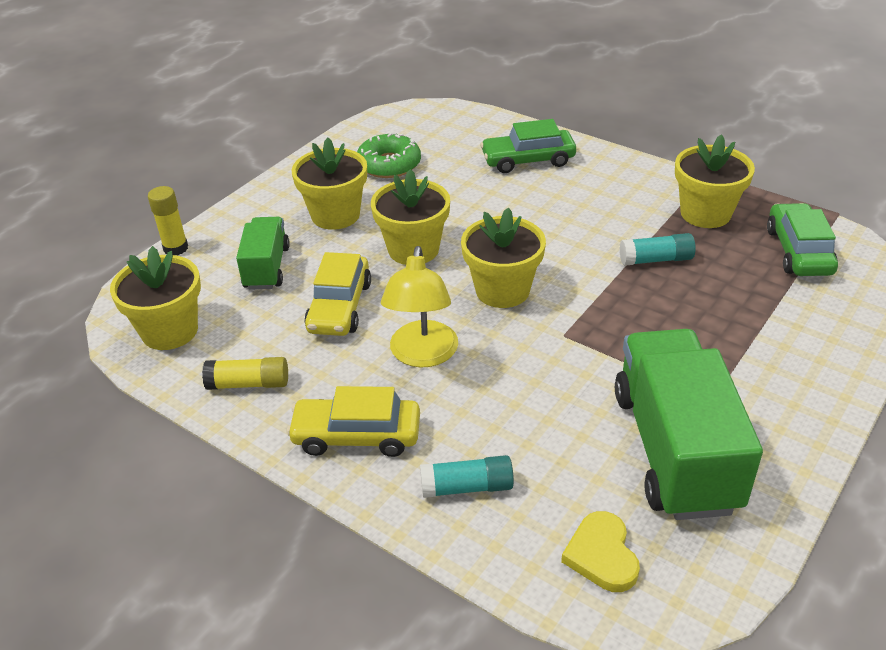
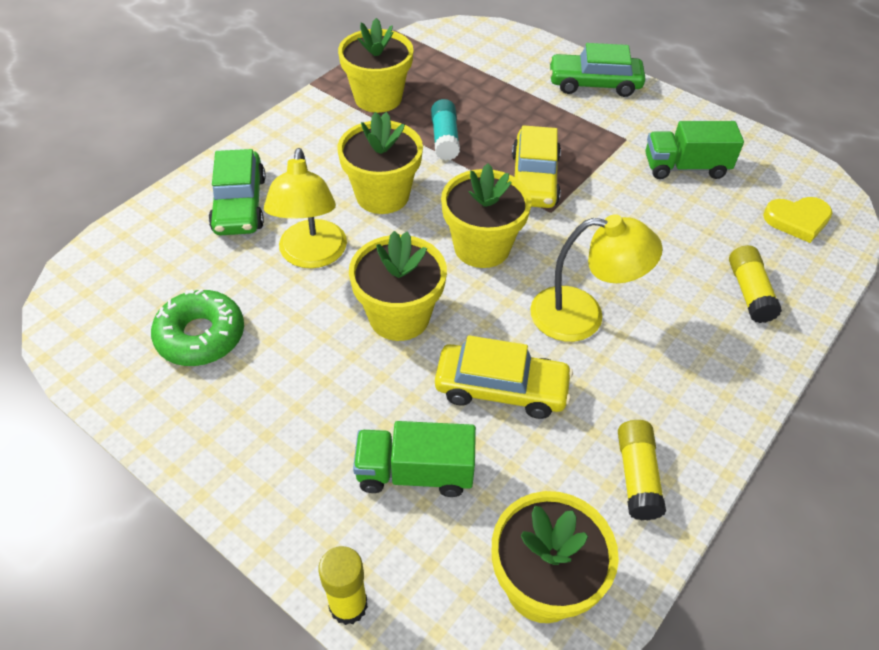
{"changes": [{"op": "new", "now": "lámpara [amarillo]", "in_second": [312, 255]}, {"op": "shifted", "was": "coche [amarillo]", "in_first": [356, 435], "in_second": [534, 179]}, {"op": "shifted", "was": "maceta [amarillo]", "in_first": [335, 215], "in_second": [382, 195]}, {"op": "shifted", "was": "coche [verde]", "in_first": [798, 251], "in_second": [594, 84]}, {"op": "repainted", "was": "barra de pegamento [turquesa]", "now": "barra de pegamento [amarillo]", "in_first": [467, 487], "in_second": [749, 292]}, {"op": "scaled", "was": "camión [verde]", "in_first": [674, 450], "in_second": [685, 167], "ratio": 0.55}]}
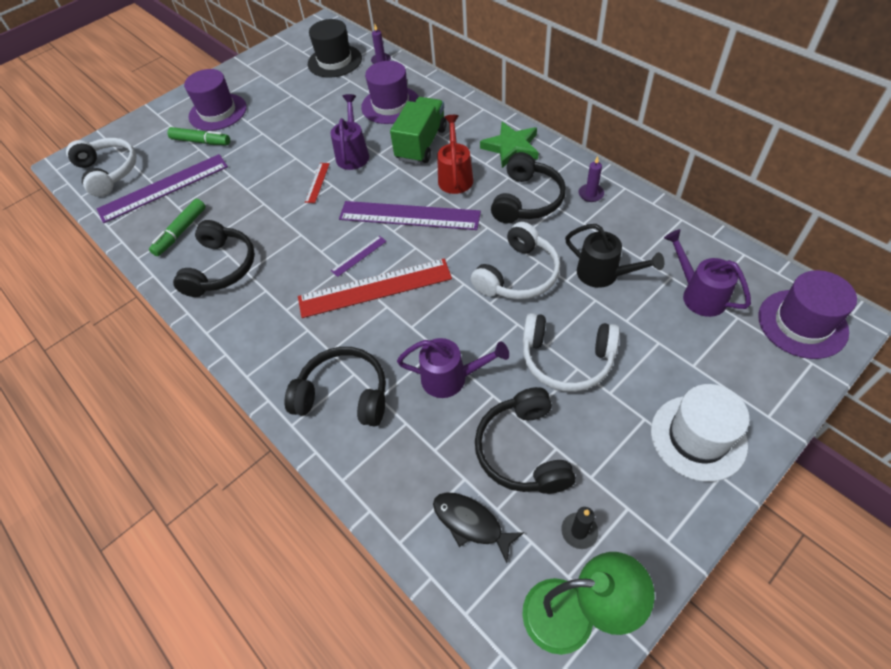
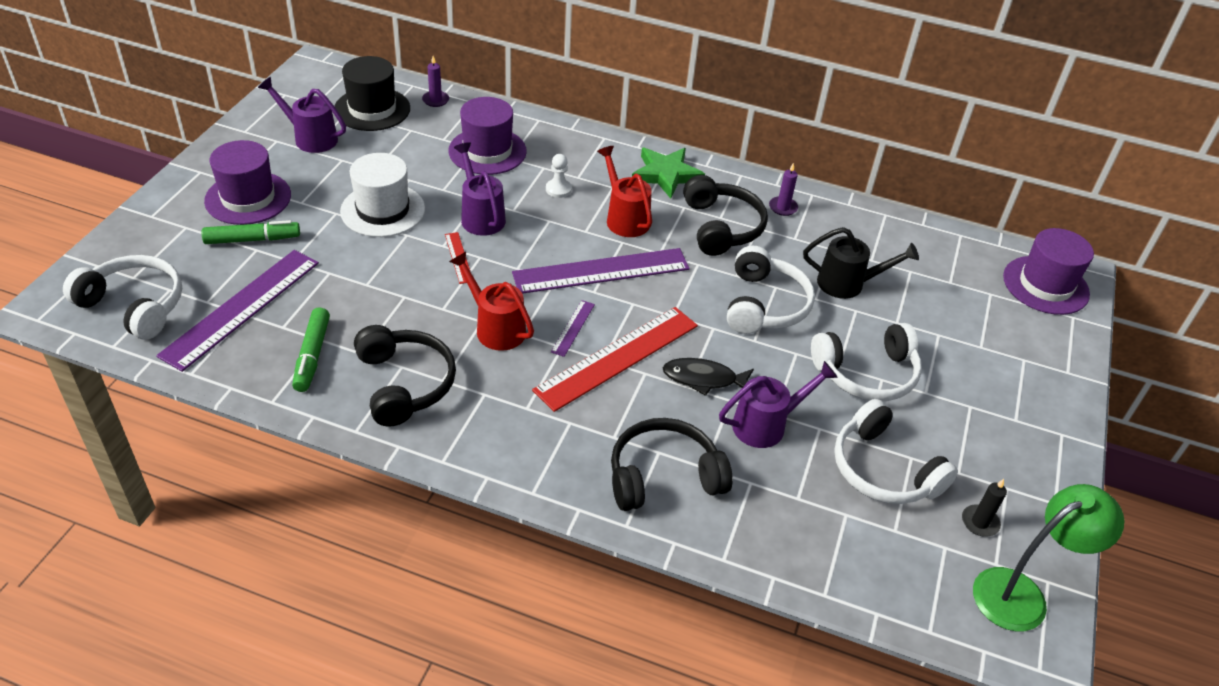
{"changes": [{"op": "new", "now": "regadera [rojo]", "in_second": [495, 327]}, {"op": "shifted", "was": "pez [negro]", "in_first": [471, 523], "in_second": [704, 379]}, {"op": "shifted", "was": "sombrero [blanco]", "in_first": [698, 437], "in_second": [383, 210]}, {"op": "shifted", "was": "regadera [morado]", "in_first": [698, 294], "in_second": [310, 138]}, {"op": "swapped", "was": "camión [verde]", "now": "peón [blanco]", "in_first": [421, 144], "in_second": [558, 189]}, {"op": "repainted", "was": "auriculares [negro]", "now": "auriculares [blanco]", "in_first": [523, 450], "in_second": [883, 470]}]}
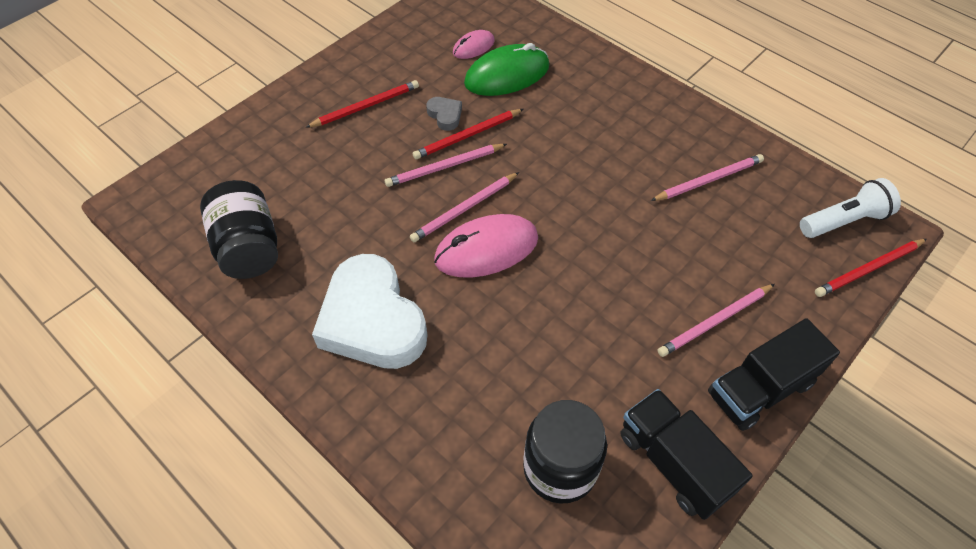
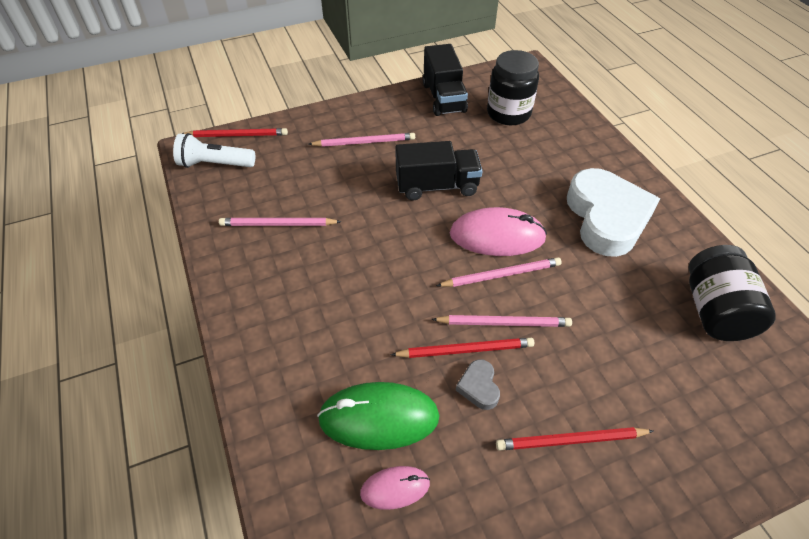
{"changes": [{"op": "shifted", "was": "camión [negro]", "in_first": [760, 388], "in_second": [437, 186]}]}
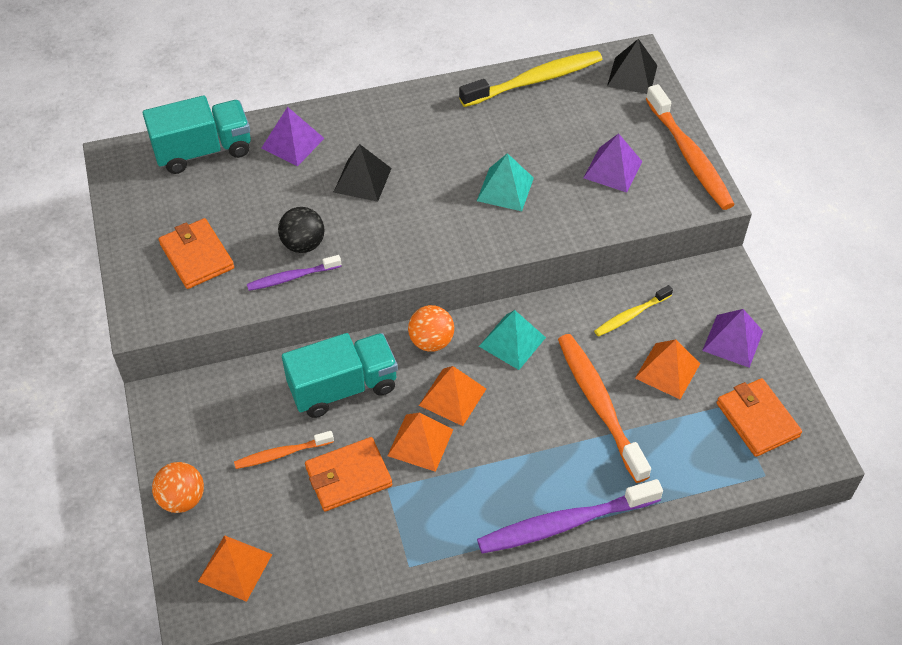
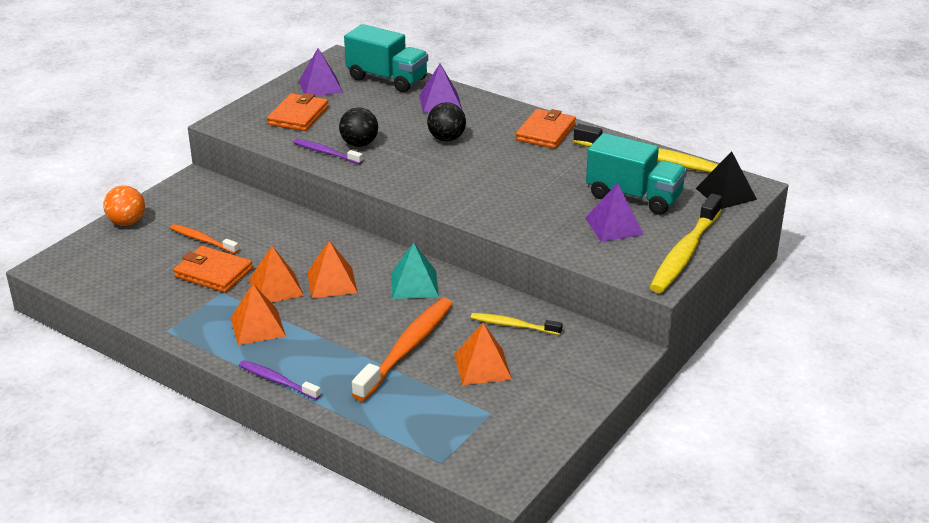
{"changes": [{"op": "gone", "was": "pelota [naranja]", "in_first": [431, 341]}, {"op": "gone", "was": "pirámide [turquesa]", "in_first": [505, 189]}, {"op": "shifted", "was": "pirámide [naranja]", "in_first": [235, 568], "in_second": [257, 326]}, {"op": "shifted", "was": "camión [turquesa]", "in_first": [343, 387], "in_second": [634, 196]}, {"op": "shifted", "was": "pirámide [morado]", "in_first": [732, 341], "in_second": [320, 86]}, {"op": "shifted", "was": "cartera [naranja]", "in_first": [757, 420], "in_second": [545, 132]}, {"op": "swapped", "was": "pirámide [negro]", "now": "pelota [negro]", "in_first": [362, 180], "in_second": [446, 139]}, {"op": "repainted", "was": "cepillo de dientes [naranja]", "now": "cepillo de dientes [amarillo]", "in_first": [689, 156], "in_second": [685, 253]}, {"op": "scaled", "was": "cepillo de dientes [morado]", "in_first": [564, 523], "in_second": [277, 381], "ratio": 0.55}]}
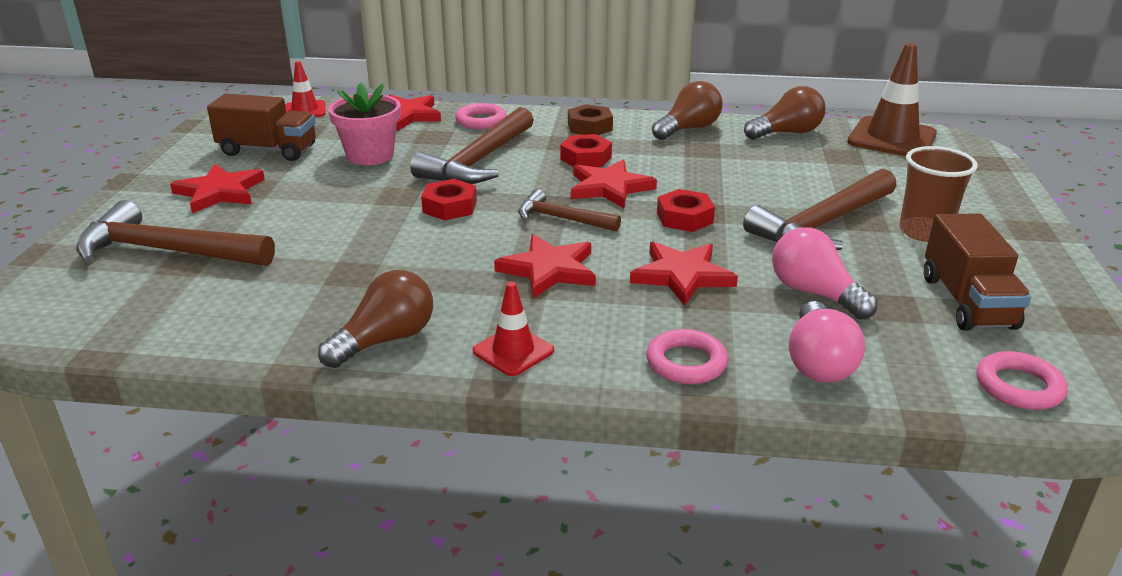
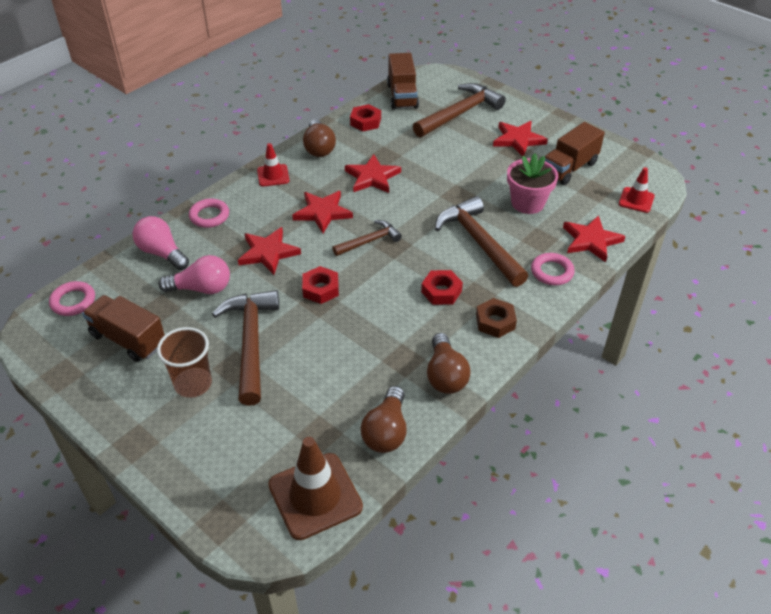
{"changes": [{"op": "new", "now": "camión [marrón]", "in_second": [402, 96]}, {"op": "shifted", "was": "tuerca [rojo]", "in_first": [449, 207], "in_second": [365, 122]}, {"op": "shifted", "was": "estrella [rojo]", "in_first": [609, 187], "in_second": [372, 177]}]}
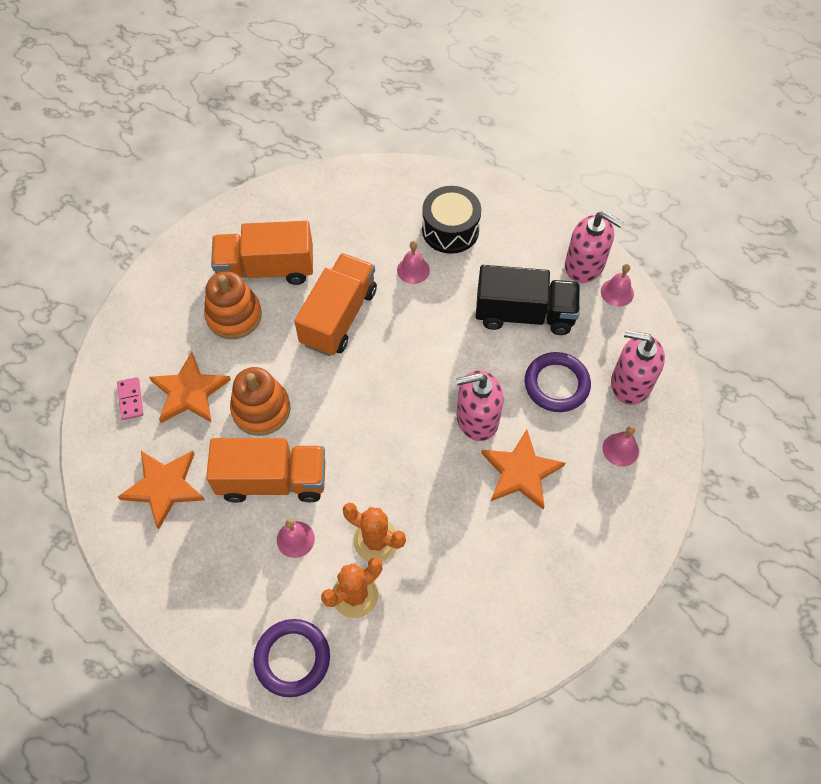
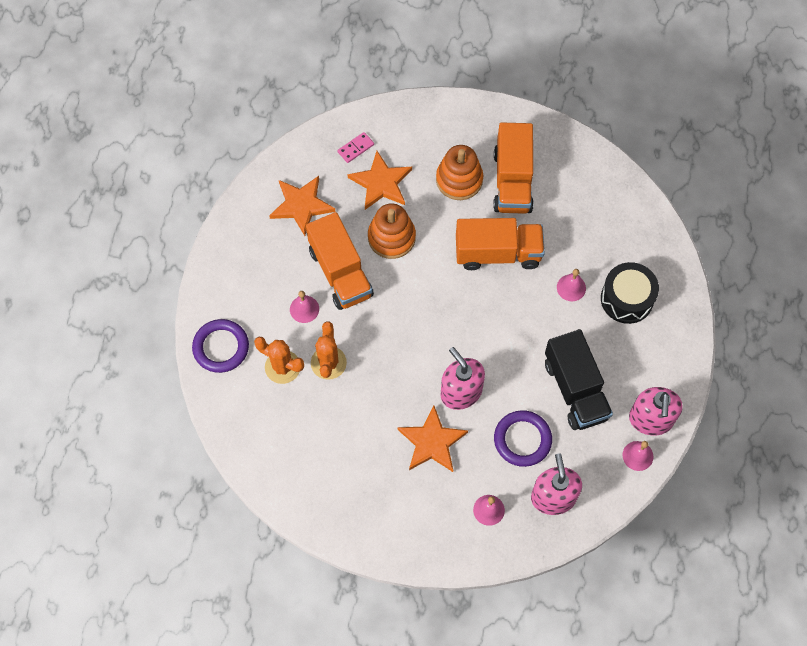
{"changes": [{"op": "rotated", "was": "camión [naranja]", "in_first": [266, 269], "in_second": [512, 181], "clockwise": -150}]}
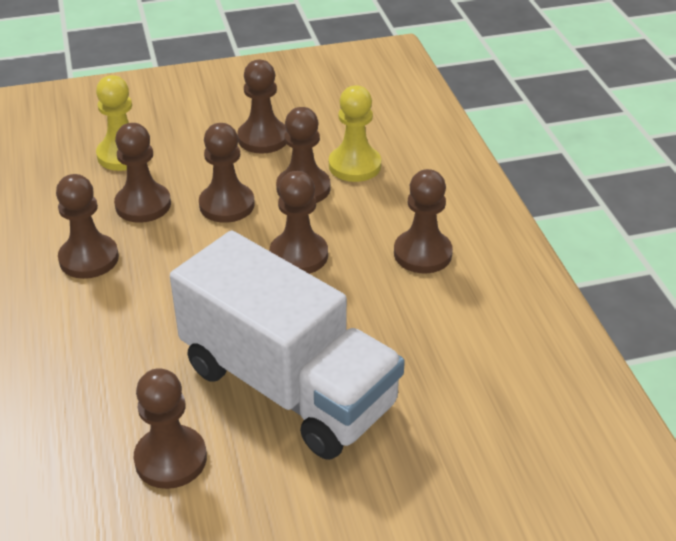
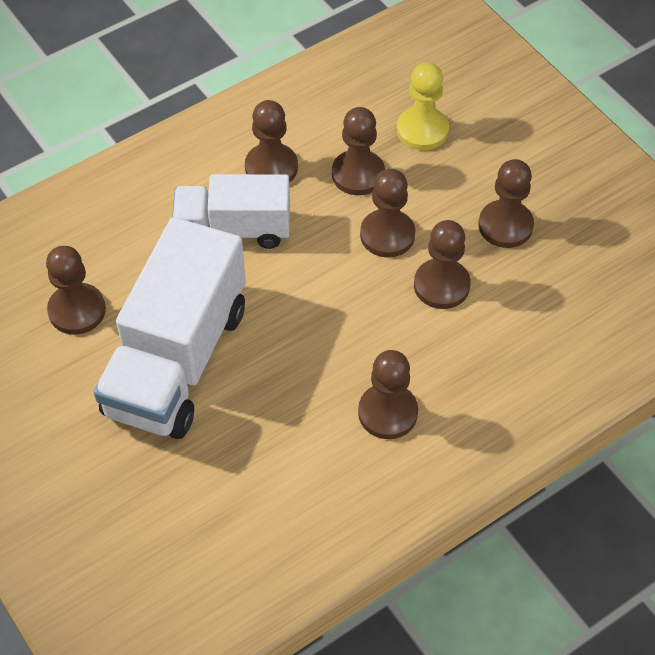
{"changes": [{"op": "gone", "was": "peón [marrón]", "in_first": [299, 255]}, {"op": "gone", "was": "peón [amarillo]", "in_first": [354, 166]}, {"op": "new", "now": "camión [blanco]", "in_second": [234, 229]}]}
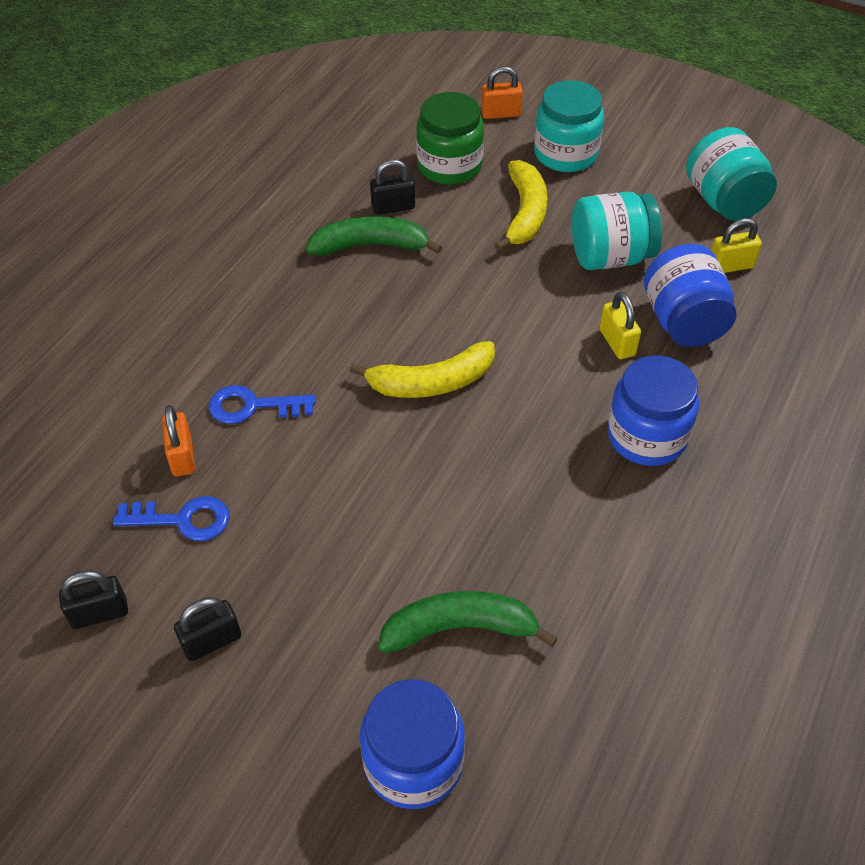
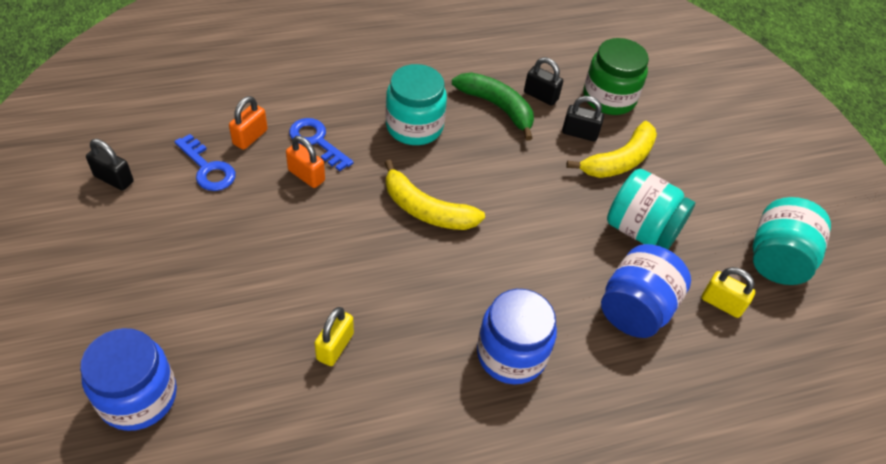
{"changes": [{"op": "gone", "was": "plátano [verde]", "in_first": [460, 628]}, {"op": "shifted", "was": "candado [negro]", "in_first": [212, 641], "in_second": [579, 133]}, {"op": "shifted", "was": "candado [naranja]", "in_first": [501, 114], "in_second": [306, 175]}, {"op": "shifted", "was": "tarro [turquesa]", "in_first": [565, 154], "in_second": [414, 126]}, {"op": "shifted", "was": "candado [amarillo]", "in_first": [617, 342], "in_second": [335, 346]}]}
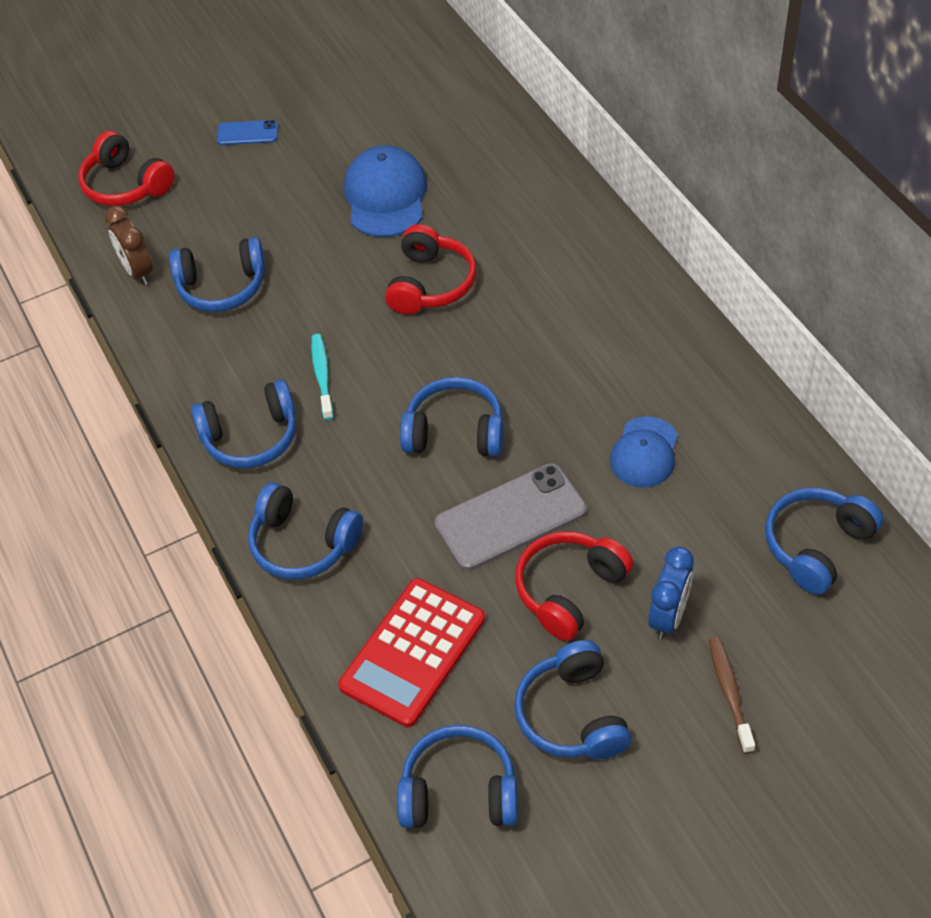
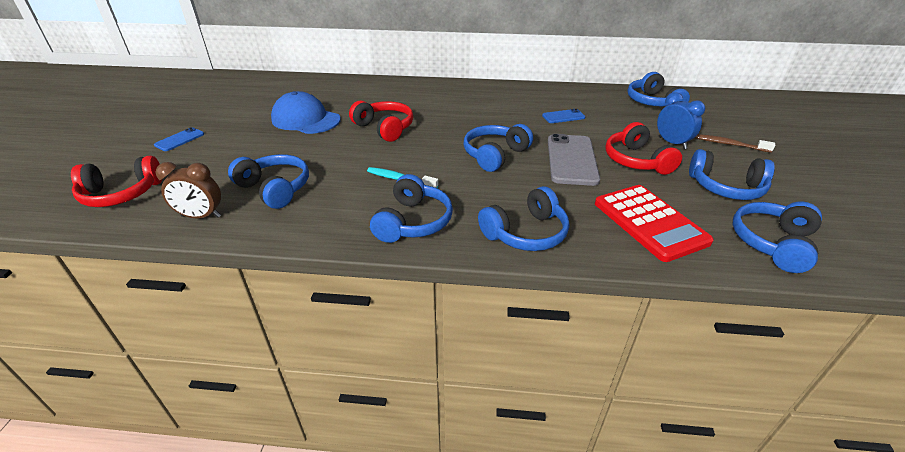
{"changes": [{"op": "swapped", "was": "gorra [azul]", "now": "móvil [azul]", "in_first": [644, 452], "in_second": [563, 116]}, {"op": "rotated", "was": "auriculares [azul]", "in_first": [222, 287], "in_second": [275, 189], "clockwise": -75}]}
